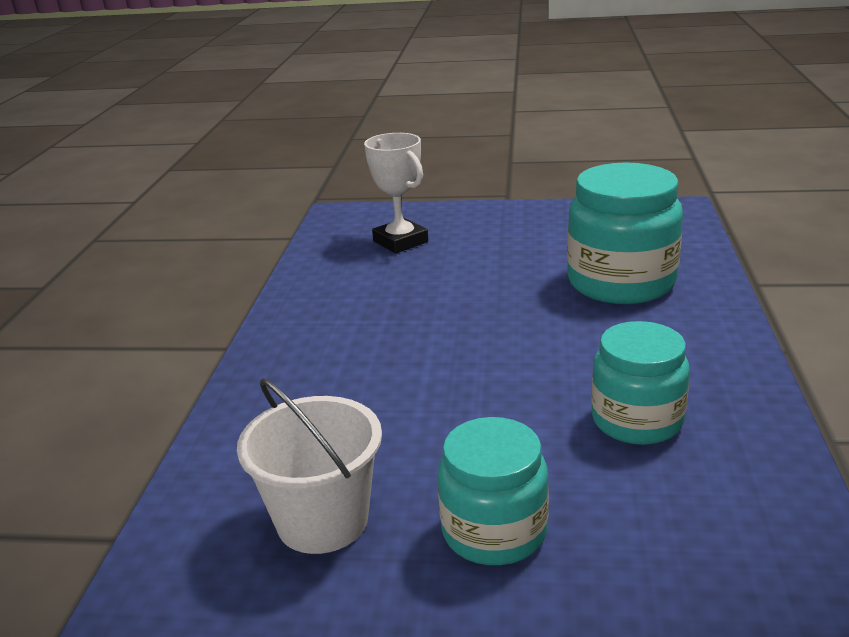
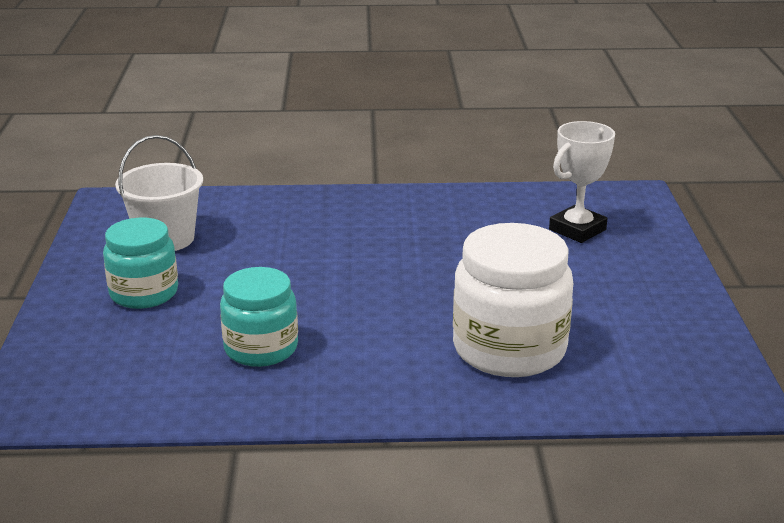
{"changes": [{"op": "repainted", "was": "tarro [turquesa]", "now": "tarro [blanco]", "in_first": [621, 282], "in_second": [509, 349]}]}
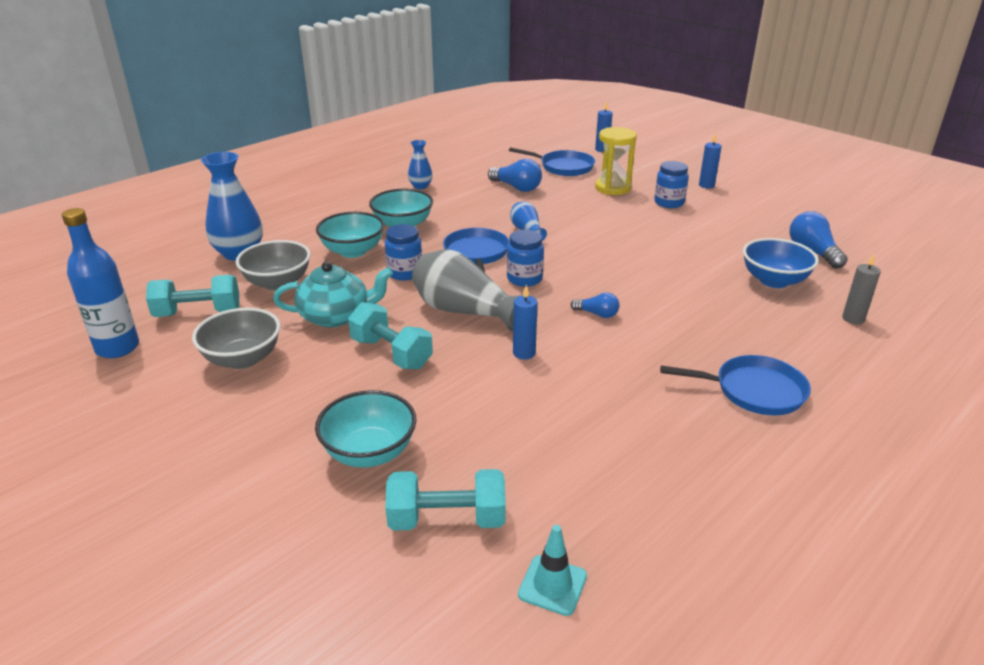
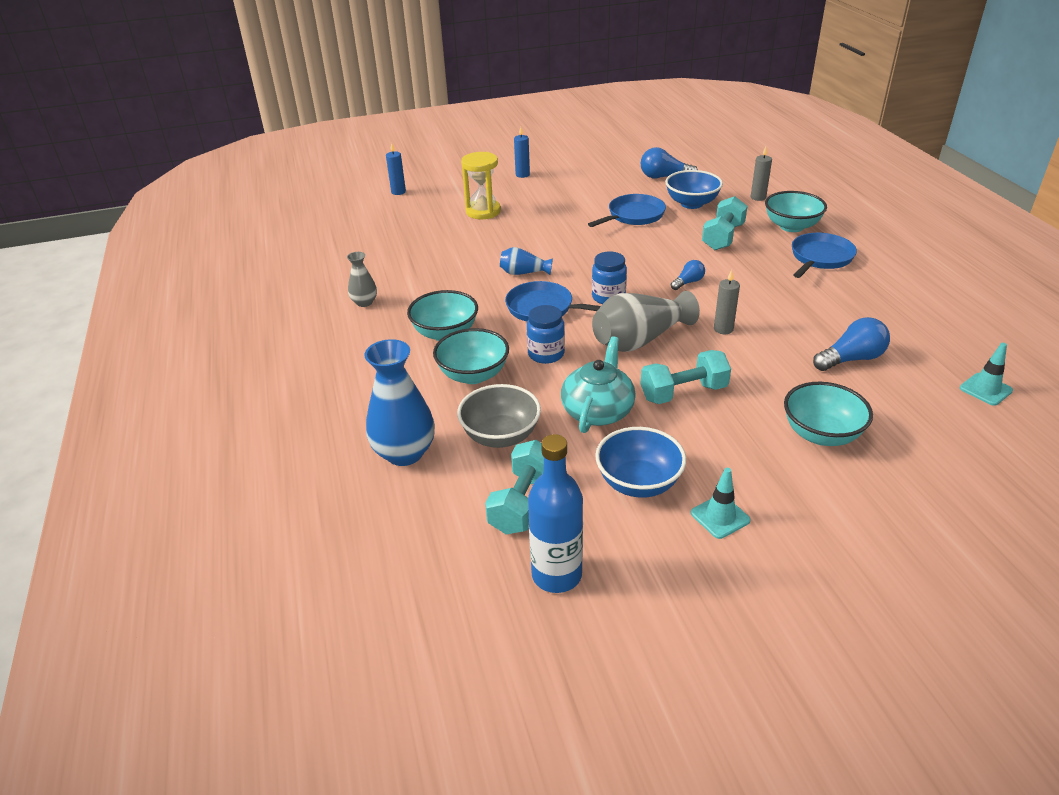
{"changes": [{"op": "gone", "was": "tarro [azul]", "in_first": [669, 203]}, {"op": "new", "now": "cono de tráfico [turquesa]", "in_second": [720, 517]}, {"op": "new", "now": "cuenco [turquesa]", "in_second": [791, 226]}, {"op": "shifted", "was": "mancuerna [turquesa]", "in_first": [447, 519], "in_second": [723, 237]}, {"op": "shifted", "was": "bombilla [azul]", "in_first": [516, 187], "in_second": [851, 359]}, {"op": "shifted", "was": "sartén [azul]", "in_first": [563, 167], "in_second": [633, 216]}, {"op": "repainted", "was": "cuenco [gris]", "now": "cuenco [azul]", "in_first": [243, 359], "in_second": [638, 483]}, {"op": "repainted", "was": "florero [azul]", "now": "florero [gris]", "in_first": [420, 186], "in_second": [364, 302]}, {"op": "repainted", "was": "vela [azul]", "now": "vela [gris]", "in_first": [524, 353], "in_second": [723, 329]}]}
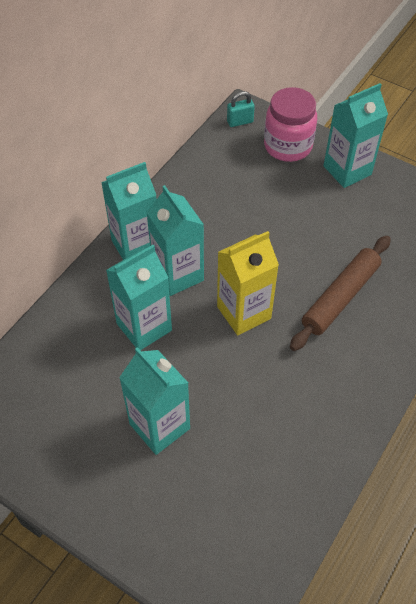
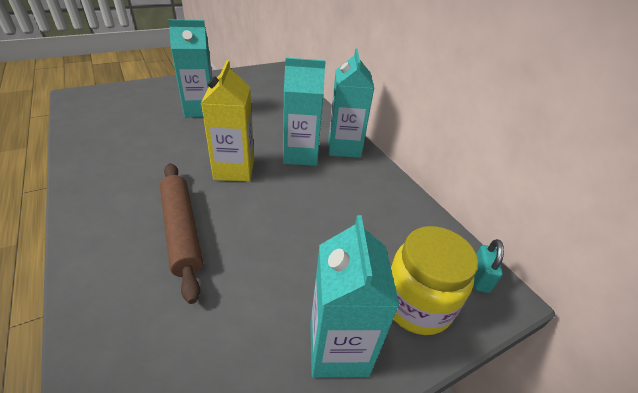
{"changes": [{"op": "gone", "was": "cartón de leche [turquesa]", "in_first": [144, 327]}, {"op": "repainted", "was": "tarro [rosa]", "now": "tarro [amarillo]", "in_first": [288, 146], "in_second": [416, 304]}]}
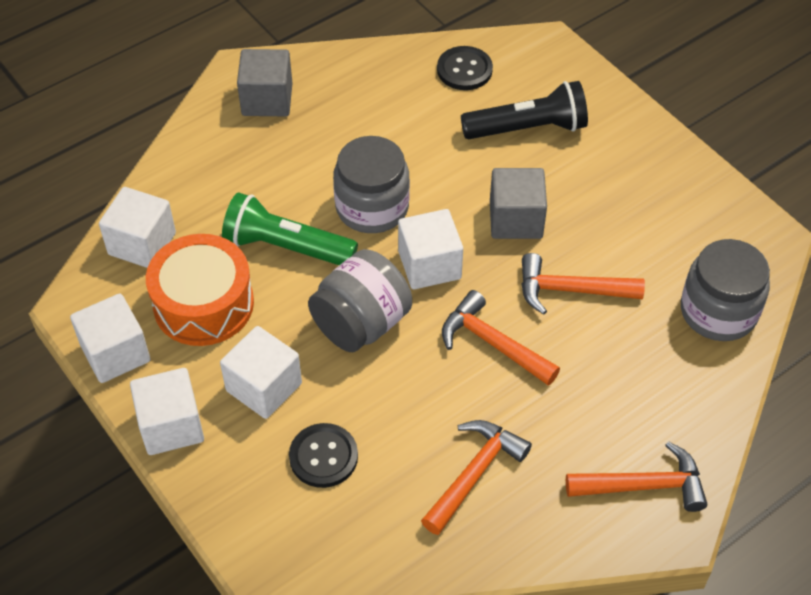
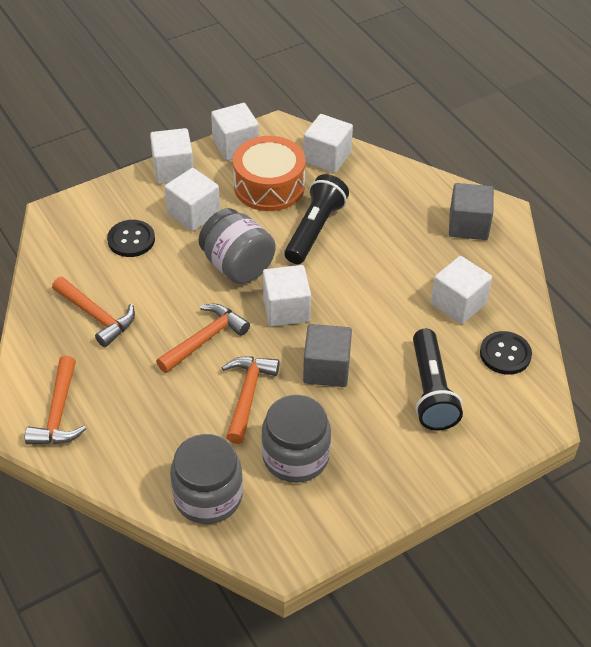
{"changes": [{"op": "new", "now": "cubo [blanco]", "in_second": [458, 303]}, {"op": "shifted", "was": "tarro [gris]", "in_first": [372, 207], "in_second": [295, 456]}, {"op": "repainted", "was": "lámpara de mano [verde]", "now": "lámpara de mano [negro]", "in_first": [286, 247], "in_second": [314, 230]}]}
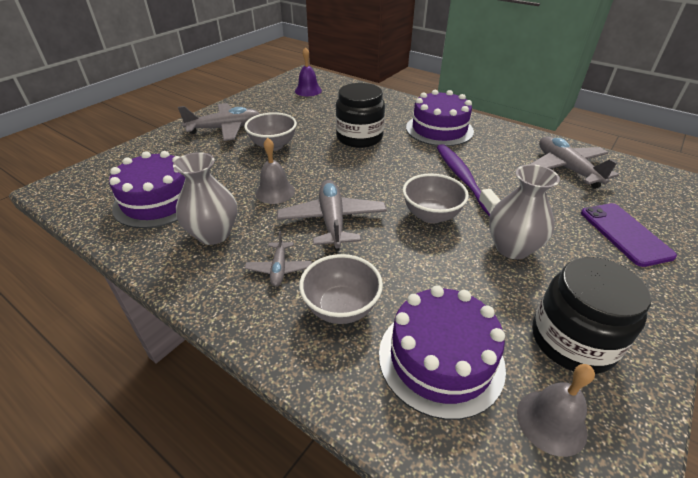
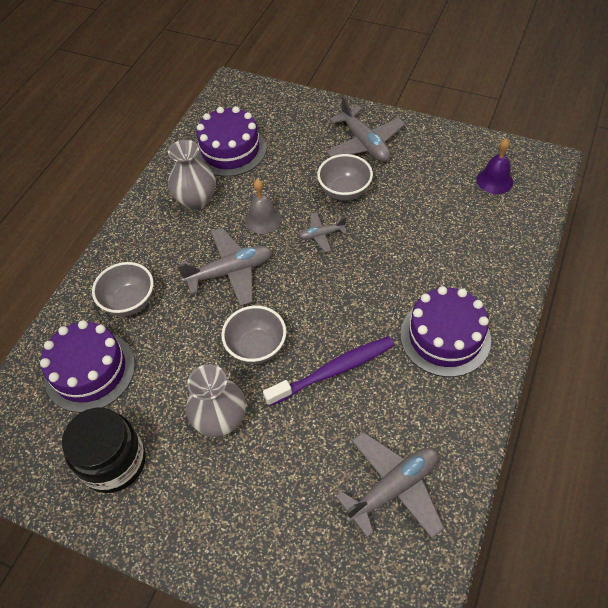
{"changes": [{"op": "gone", "was": "tarro [negro]", "in_first": [359, 137]}, {"op": "gone", "was": "campana [gris]", "in_first": [551, 422]}, {"op": "gone", "was": "móvil [morado]", "in_first": [625, 234]}, {"op": "shifted", "was": "avión [gris]", "in_first": [279, 269], "in_second": [322, 235]}]}
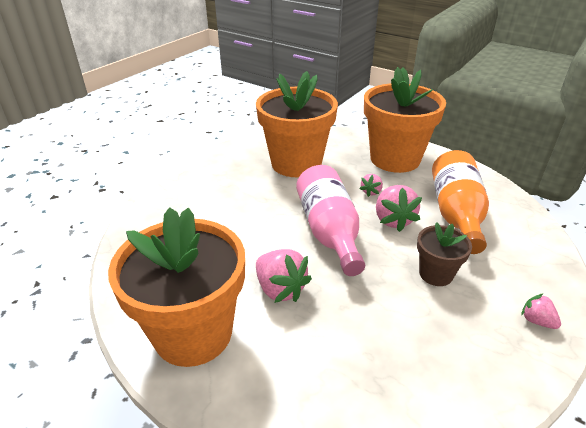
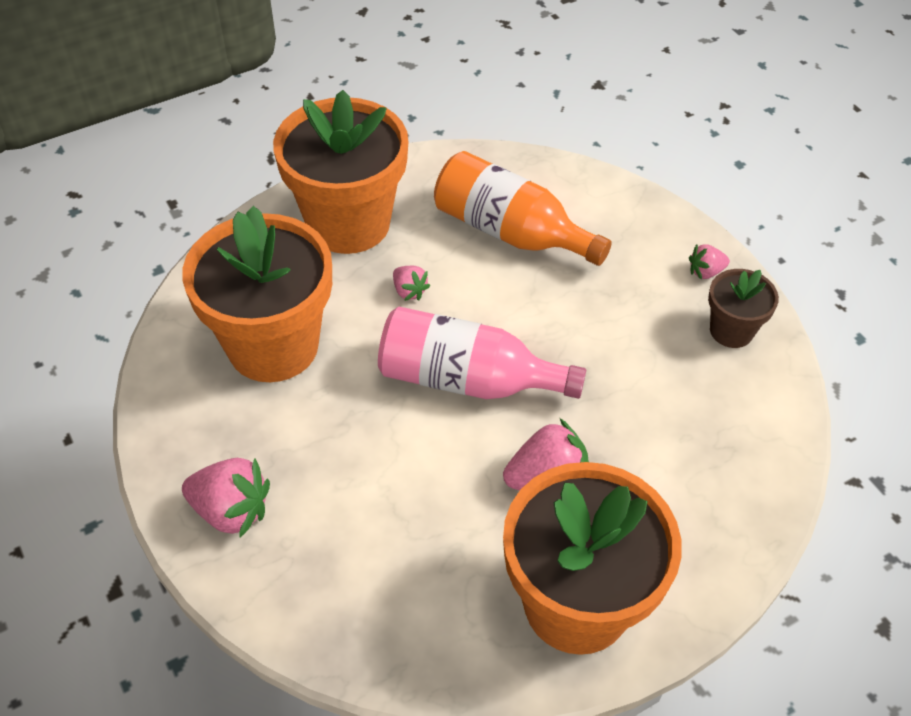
{"changes": [{"op": "shifted", "was": "fresa [rosa]", "in_first": [393, 220], "in_second": [231, 511]}, {"op": "shifted", "was": "maceta [marrón]", "in_first": [436, 274], "in_second": [731, 330]}]}
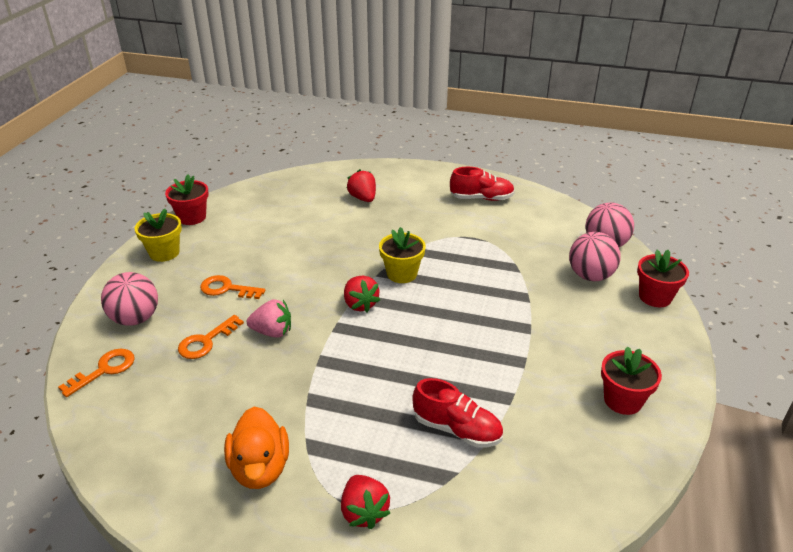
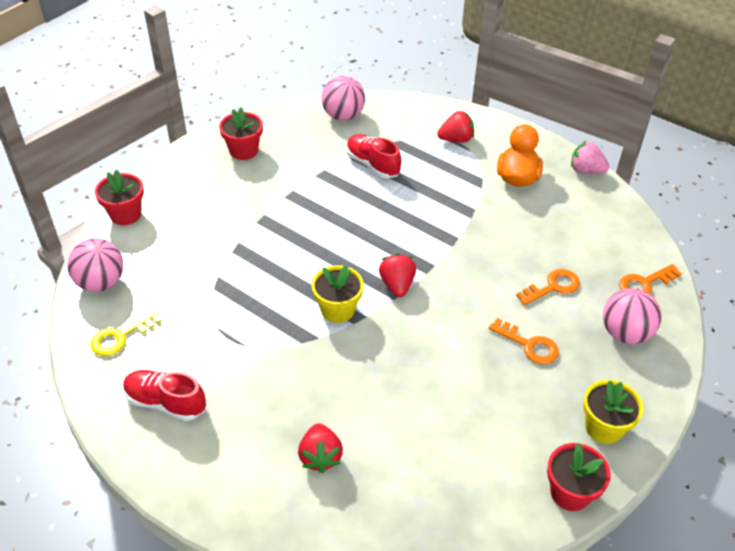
{"changes": [{"op": "new", "now": "llave [amarillo]", "in_second": [120, 337]}, {"op": "shifted", "was": "fresa [rosa]", "in_first": [272, 332], "in_second": [586, 170]}, {"op": "shifted", "was": "pelota [rosa]", "in_first": [590, 276], "in_second": [343, 116]}, {"op": "rotated", "was": "fresa [rojo]", "in_first": [364, 512], "in_second": [456, 139], "clockwise": 75}]}
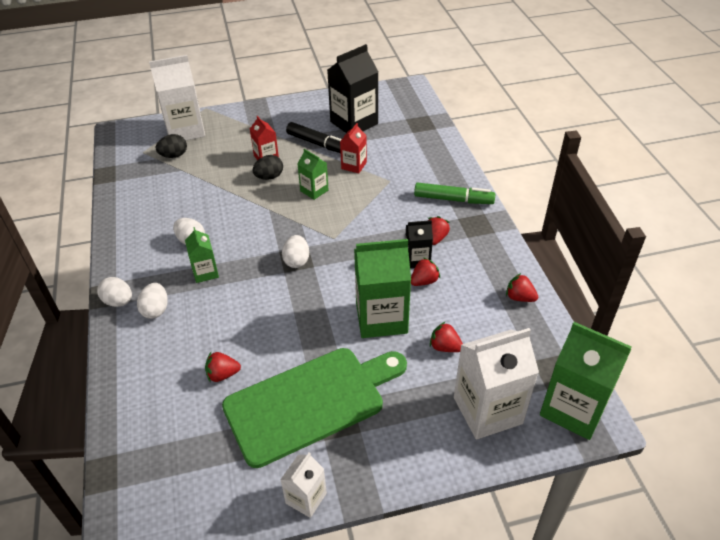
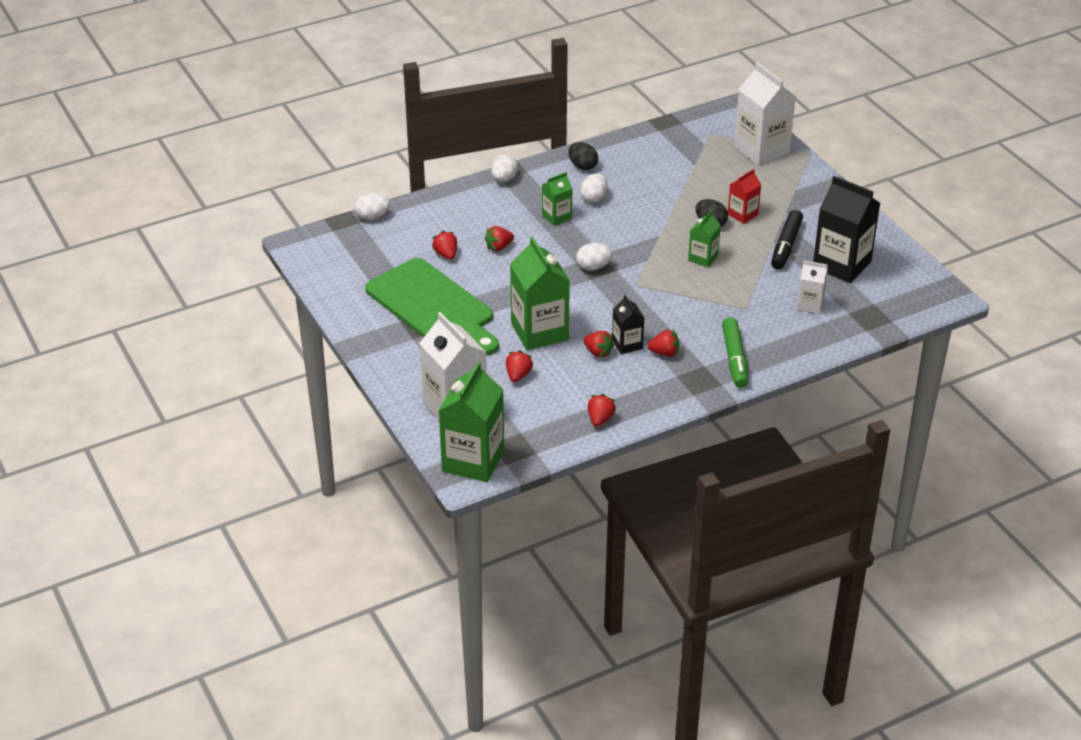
{"changes": [{"op": "gone", "was": "cartón de leche [rojo]", "in_first": [354, 165]}, {"op": "new", "now": "fresa [rojo]", "in_second": [499, 247]}, {"op": "shifted", "was": "huevo [blanco]", "in_first": [156, 310], "in_second": [372, 217]}, {"op": "shifted", "was": "huevo [negro]", "in_first": [174, 155], "in_second": [582, 166]}, {"op": "shifted", "was": "cartón de leche [blanco]", "in_first": [306, 498], "in_second": [810, 305]}]}
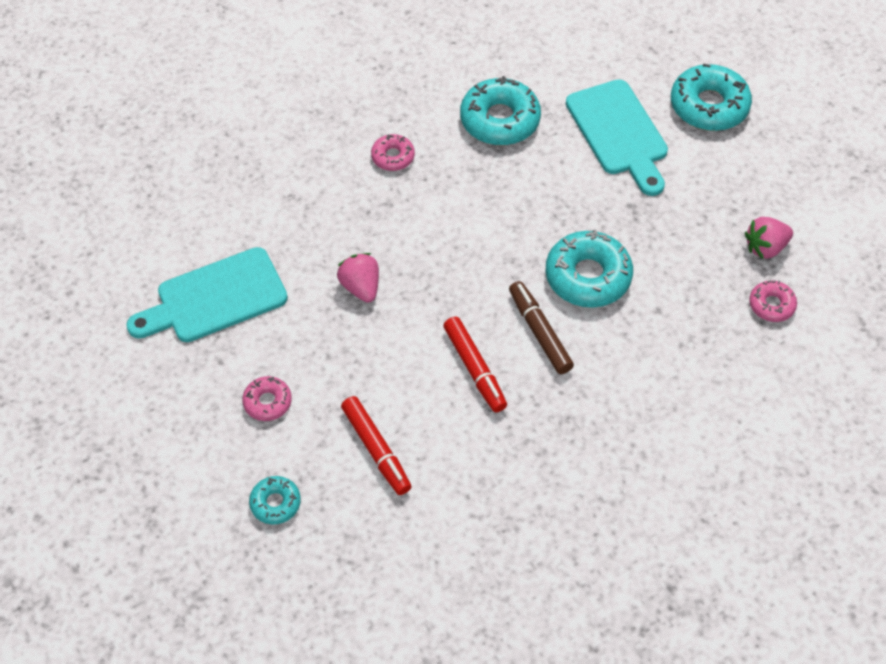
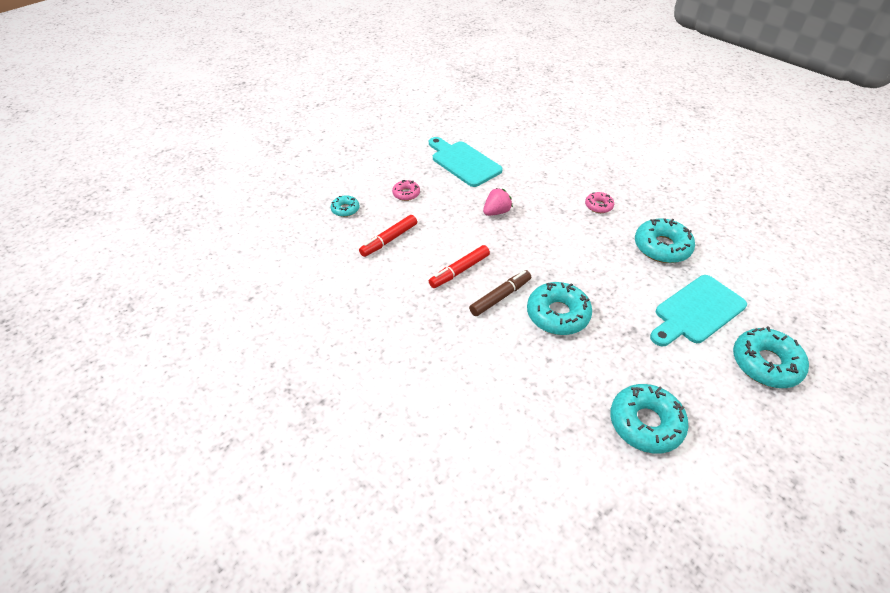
{"changes": [{"op": "gone", "was": "rosquilla [rosa]", "in_first": [771, 305]}, {"op": "swapped", "was": "fresa [rosa]", "now": "rosquilla [turquesa]", "in_first": [765, 247], "in_second": [645, 423]}]}
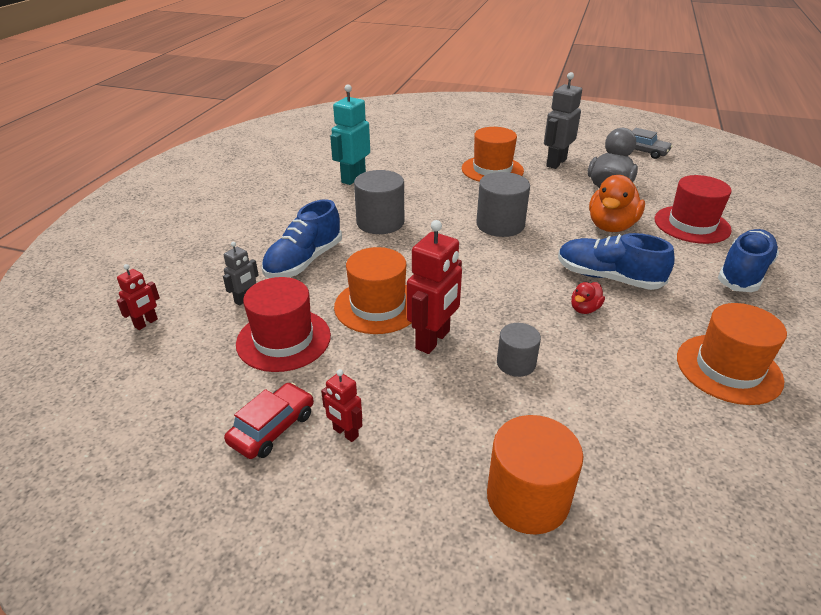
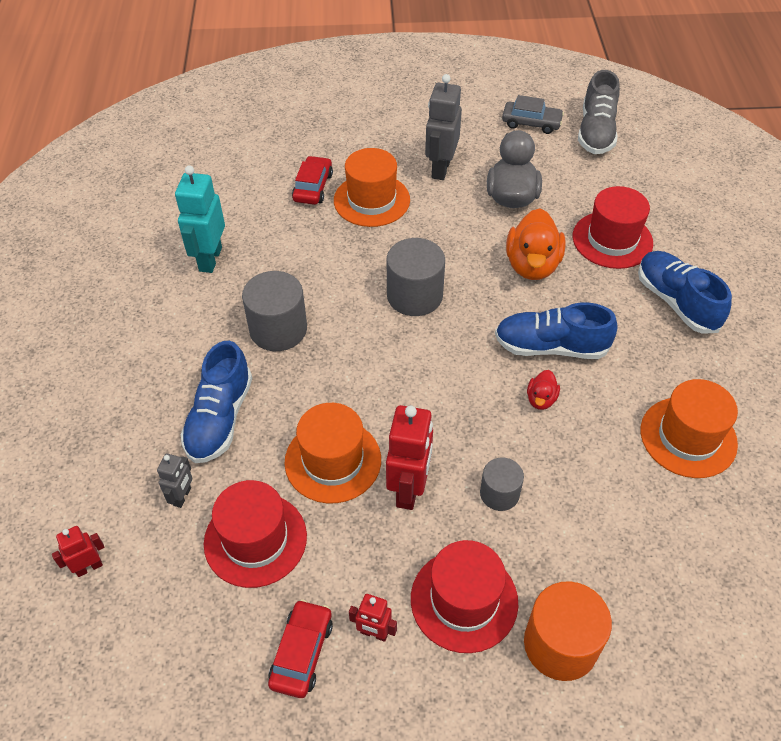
{"changes": [{"op": "new", "now": "coche [rojo]", "in_second": [313, 187]}, {"op": "new", "now": "sombrero [rojo]", "in_second": [464, 600]}, {"op": "new", "now": "zapato [gris]", "in_second": [596, 132]}, {"op": "rotated", "was": "robot [rojo]", "in_first": [146, 323], "in_second": [89, 567], "clockwise": -135}, {"op": "rotated", "was": "zapato [azul]", "in_first": [743, 273], "in_second": [676, 302], "clockwise": -45}]}
